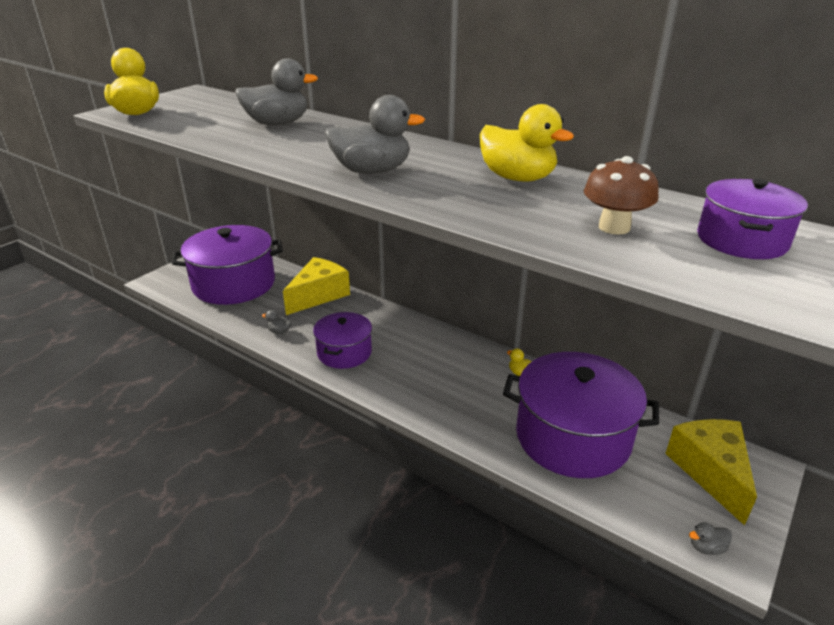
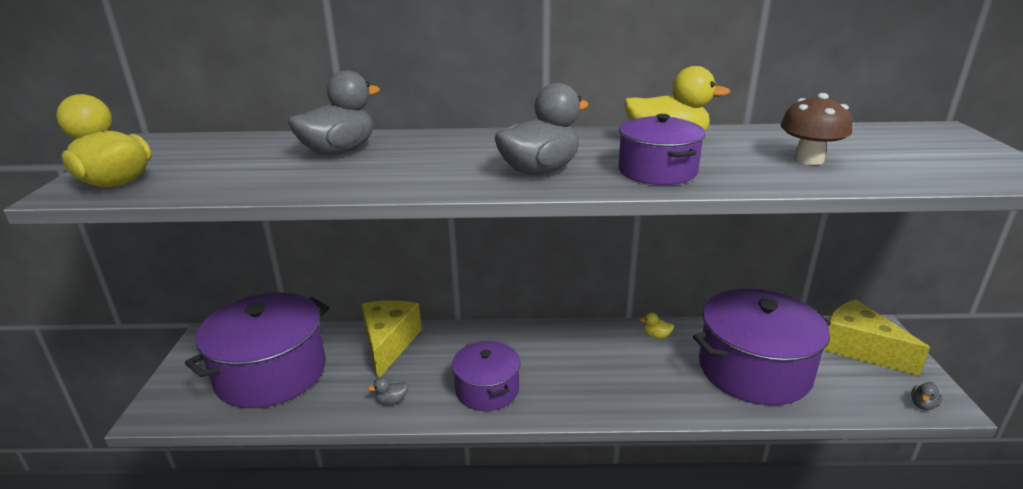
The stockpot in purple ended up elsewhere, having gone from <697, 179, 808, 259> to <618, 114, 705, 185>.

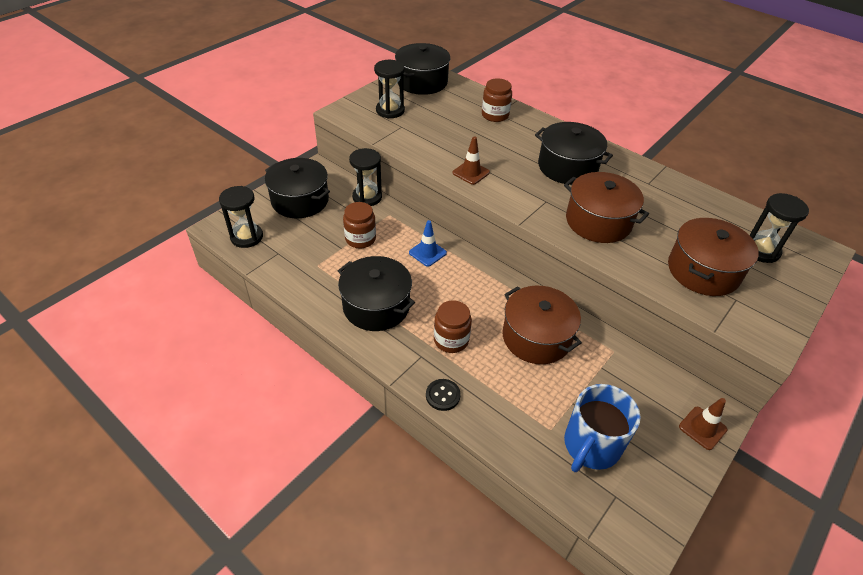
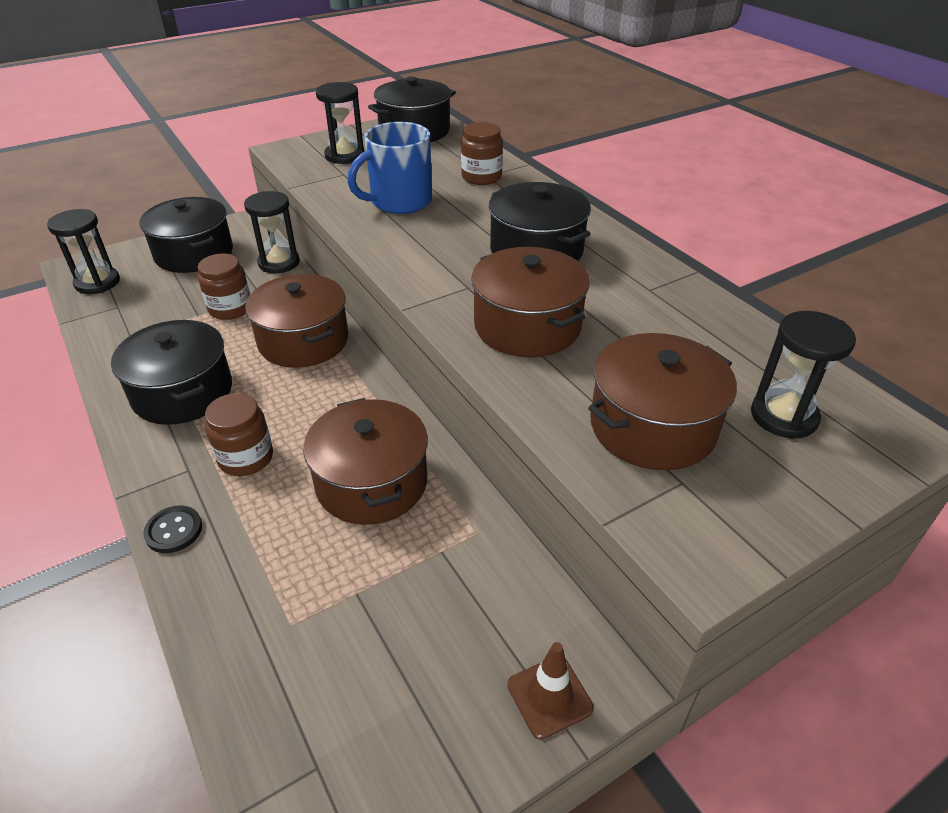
The second view lost the traffic cone in russet at <453, 136, 490, 185>. Where the traffic cone in royal blue stood at <409, 220, 447, 267>, the stockpot in russet came to stand at <245, 274, 348, 368>. The coffee mug in royal blue ended up elsewhere, having gone from <564, 384, 641, 472> to <348, 122, 432, 214>.

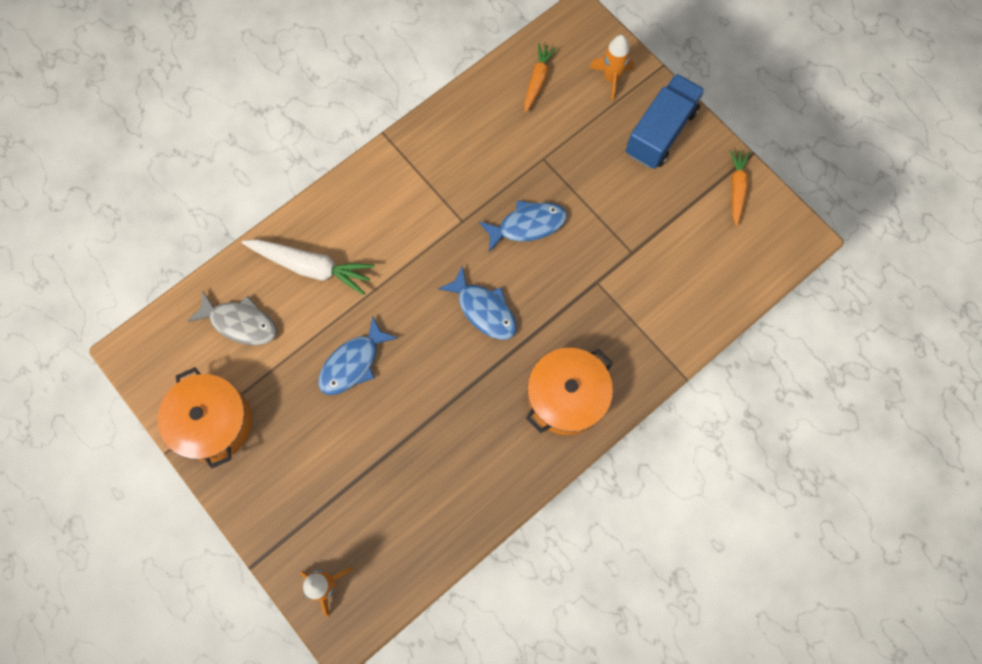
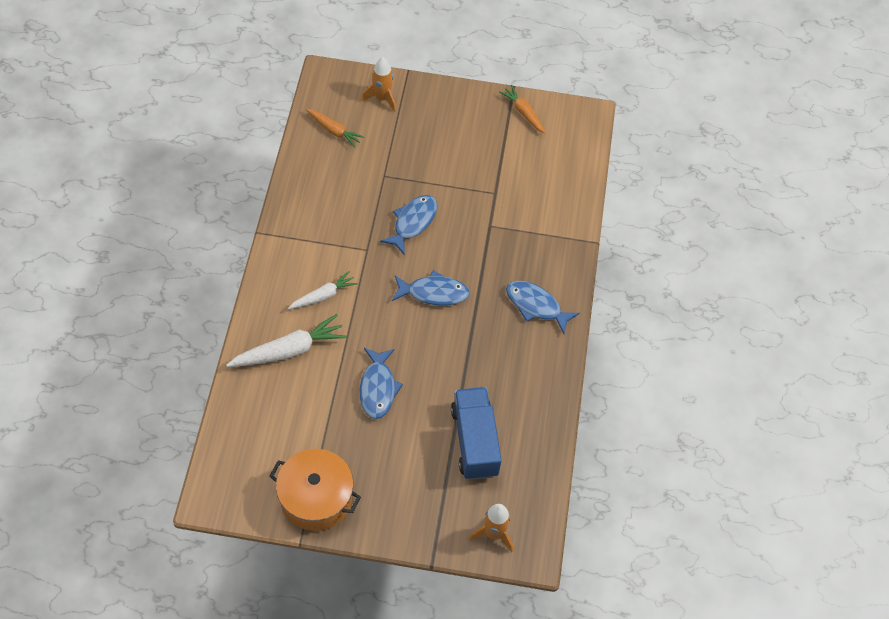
The root vegetable in bright orange at <524, 43, 557, 113> ended up facing another way, 150 degrees clockwise from before. The toy truck in royal blue ended up elsewhere, having gone from <626, 74, 705, 169> to <451, 387, 502, 480>. The second view lost the toy fish in grey at <188, 291, 277, 345>. Where the stockpot in bright orange stood at <526, 348, 613, 435>, the toy fish in royal blue came to stand at <506, 281, 580, 334>. The second view gained the root vegetable in white at <288, 271, 358, 310>.

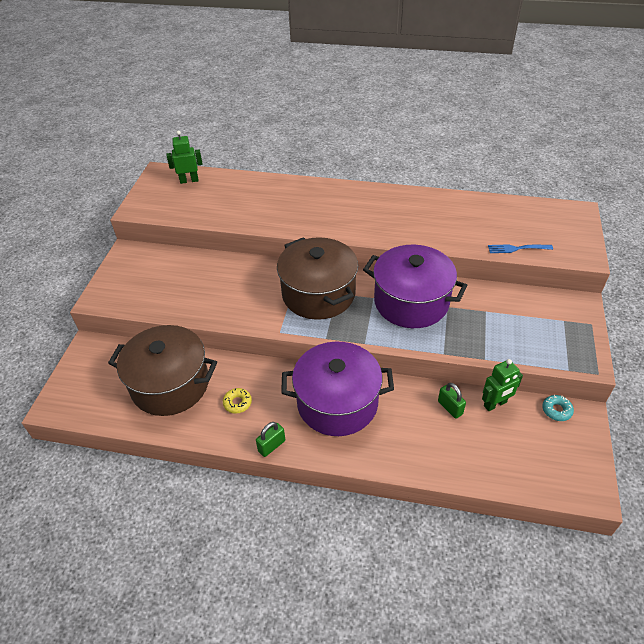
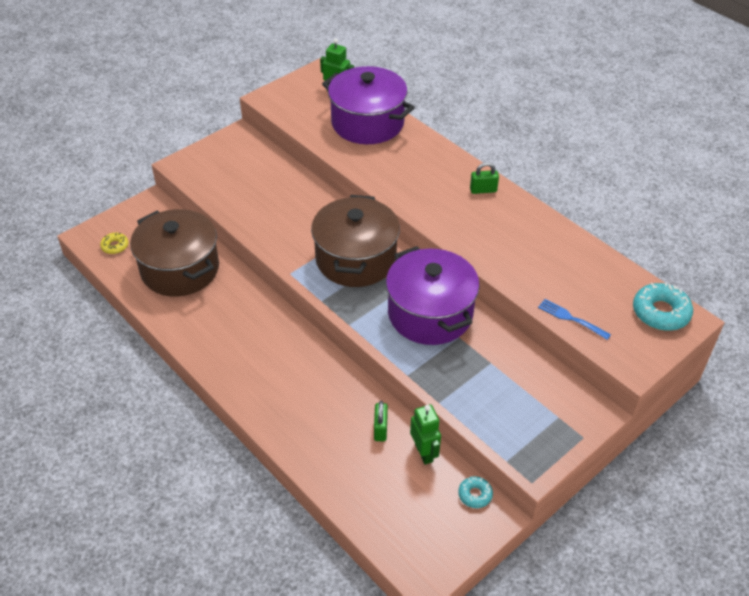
The stockpot in purple ended up elsewhere, having gone from <281, 342, 394, 436> to <322, 66, 415, 144>. The robot figure in green at <482, 359, 523, 411> ended up facing another way, 120 degrees counterclockwise from before. The glazed donut in yellow ended up elsewhere, having gone from <223, 388, 252, 414> to <100, 233, 128, 254>. The lock in green ended up elsewhere, having gone from <256, 422, 285, 457> to <470, 162, 499, 194>. The second view gained the glazed donut in turquoise at <633, 282, 693, 331>.

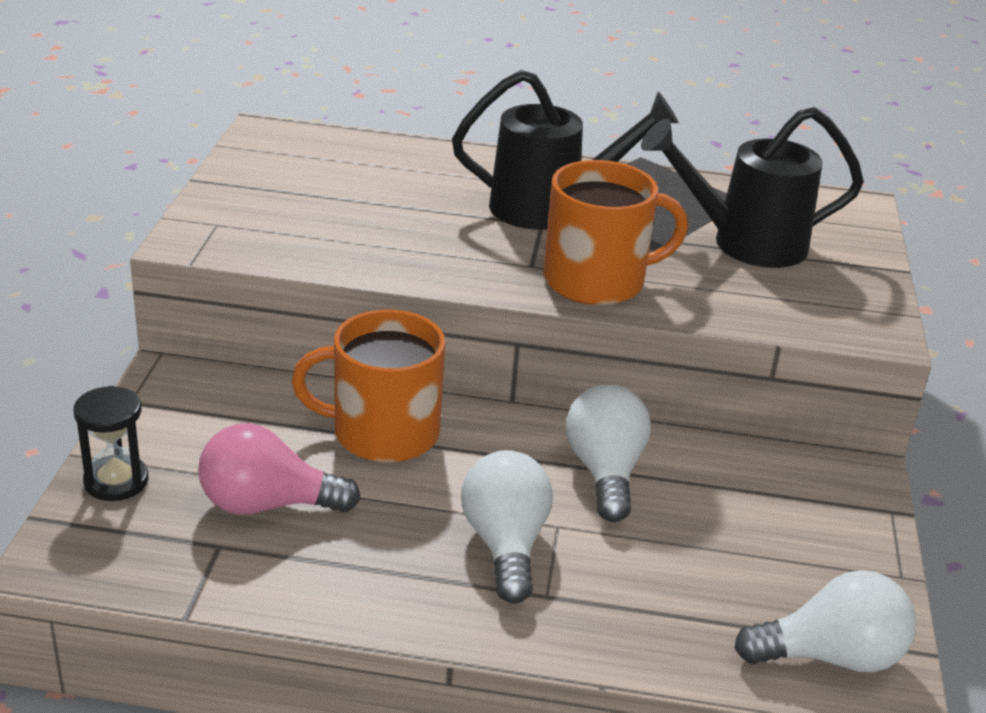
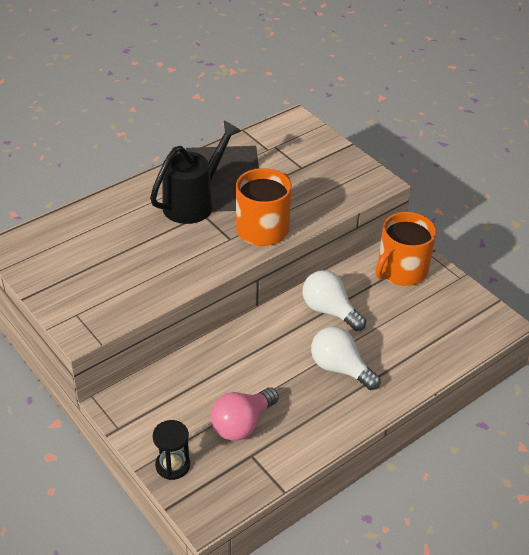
The second view lost the sprinkling can in ebony at <641, 107, 864, 268>. The coffee mug in bright orange ended up elsewhere, having gone from <291, 310, 445, 463> to <375, 212, 437, 286>. The second view lost the bulb in white at <735, 570, 916, 672>.

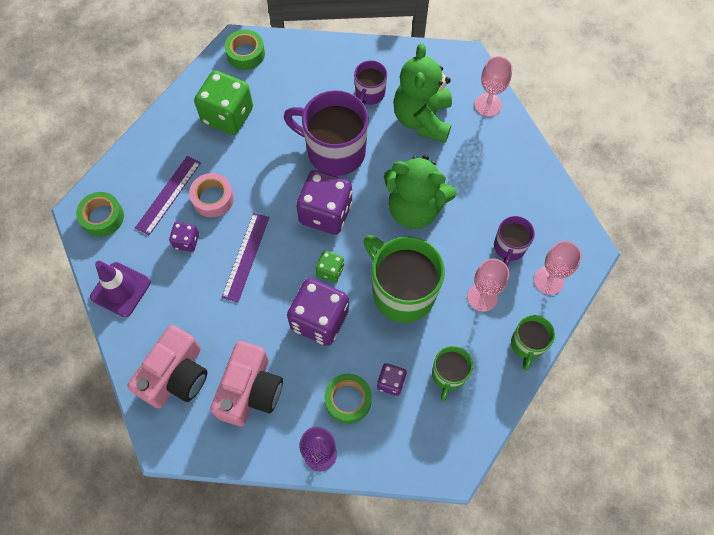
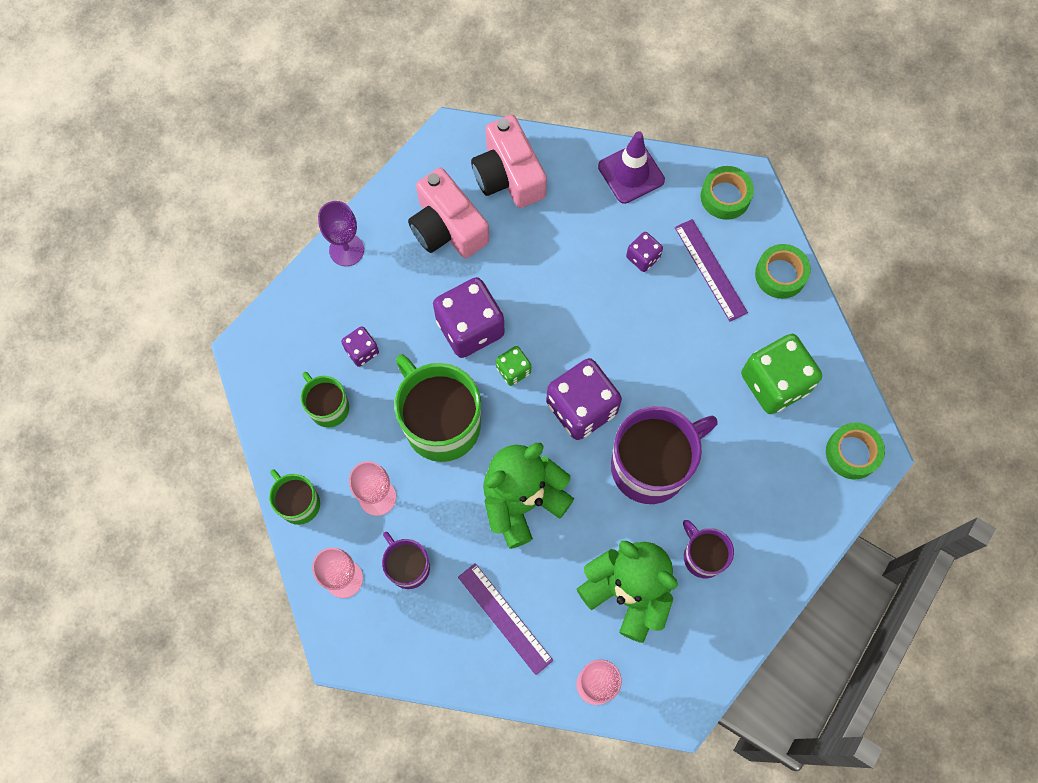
The second view lost the sticky tape in pink at <189, 173, 234, 217>. The measuring stick in purple ended up elsewhere, having gone from <221, 213, 269, 302> to <458, 563, 553, 675>. The coffee mug in green at <364, 235, 445, 323> ended up facing another way, 120 degrees counterclockwise from before. The sticky tape in green ended up elsewhere, having gone from <324, 374, 372, 424> to <755, 244, 811, 299>.

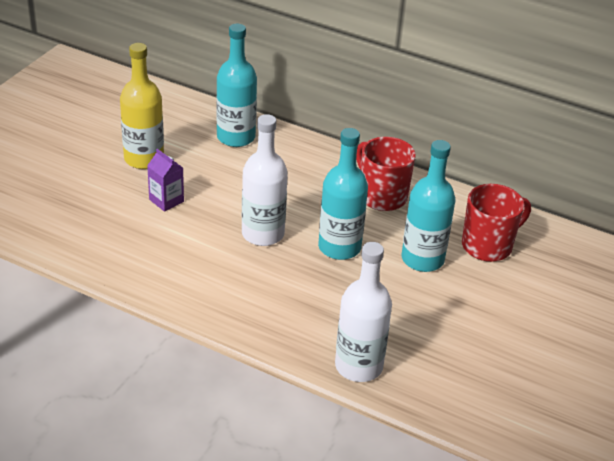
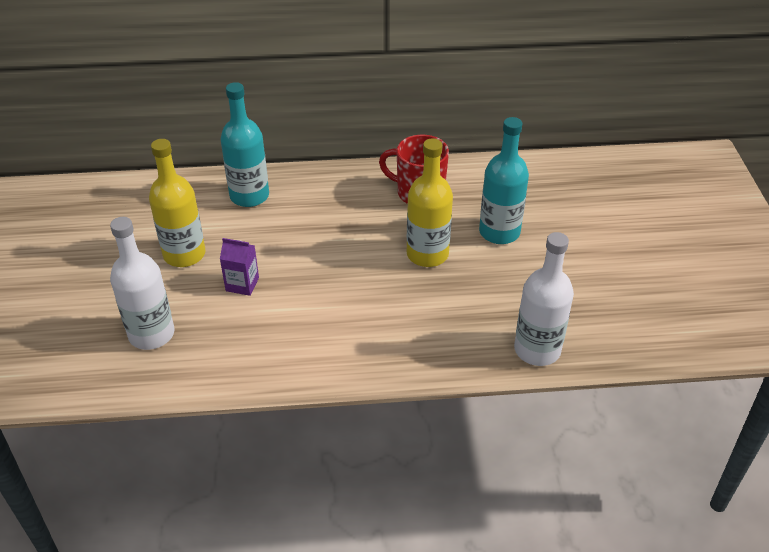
The drink bottle in white ended up elsewhere, having gone from <242, 114, 288, 246> to <110, 217, 174, 350>. What was the drink bottle in turquoise at <318, 128, 368, 260> turned into the drink bottle in yellow at <407, 138, 453, 267>. The second view lost the coffee mug in crimson at <462, 184, 531, 262>.

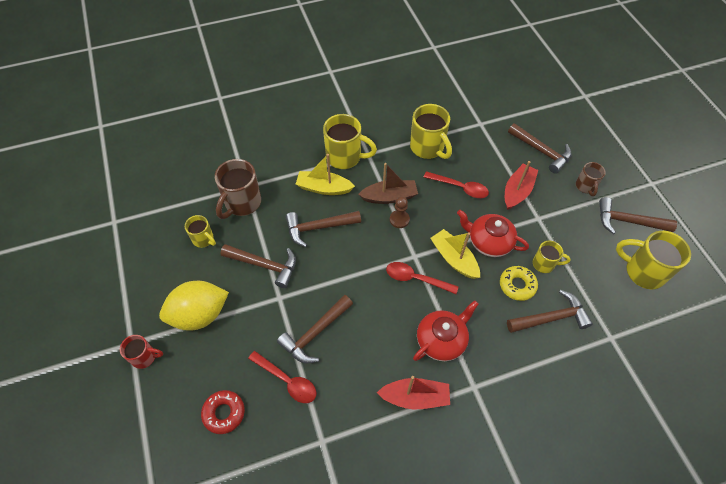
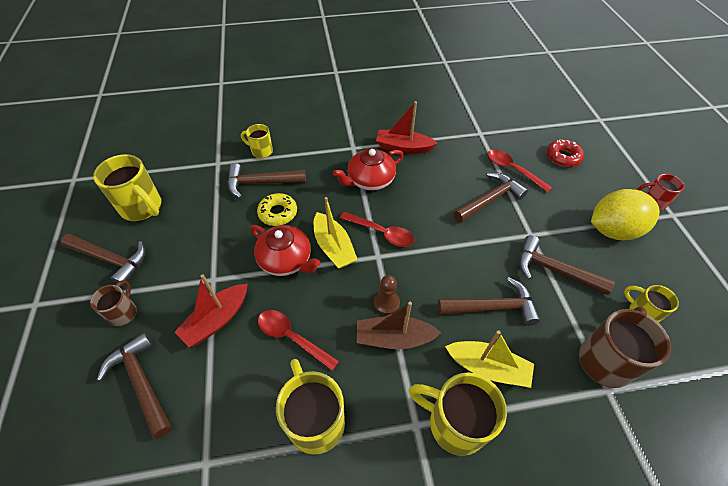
The coffee mug in yellow ended up elsewhere, having gone from <533, 241, 571, 273> to <241, 124, 273, 158>.

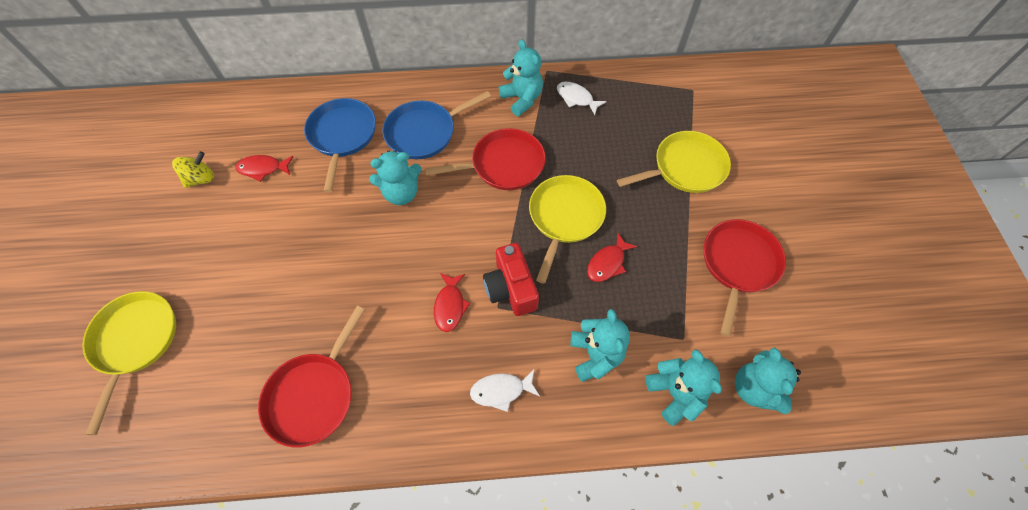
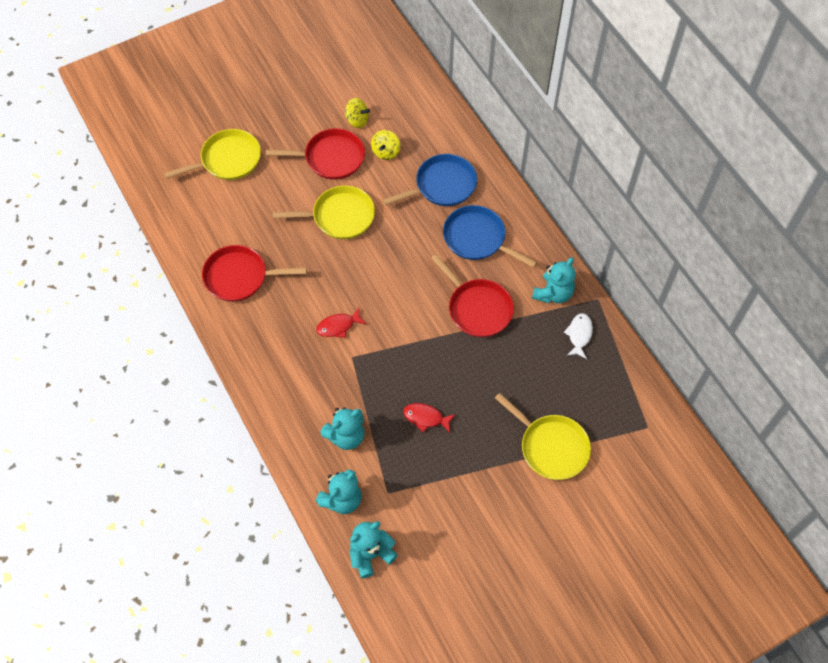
The second view lost the teddy in turquoise at <369, 151, 422, 205>. Where the toy fish in crimson stood at <235, 155, 294, 182>, the toy top in yellow came to stand at <371, 130, 400, 160>. The pan in yellow ended up elsewhere, having gone from <529, 175, 606, 284> to <273, 186, 375, 239>. The pan in crimson ended up elsewhere, having gone from <704, 219, 786, 337> to <266, 128, 365, 180>. The second view lost the compact camera in crimson at <483, 243, 539, 316>. The second view lost the toy fish in white at <470, 370, 540, 412>.

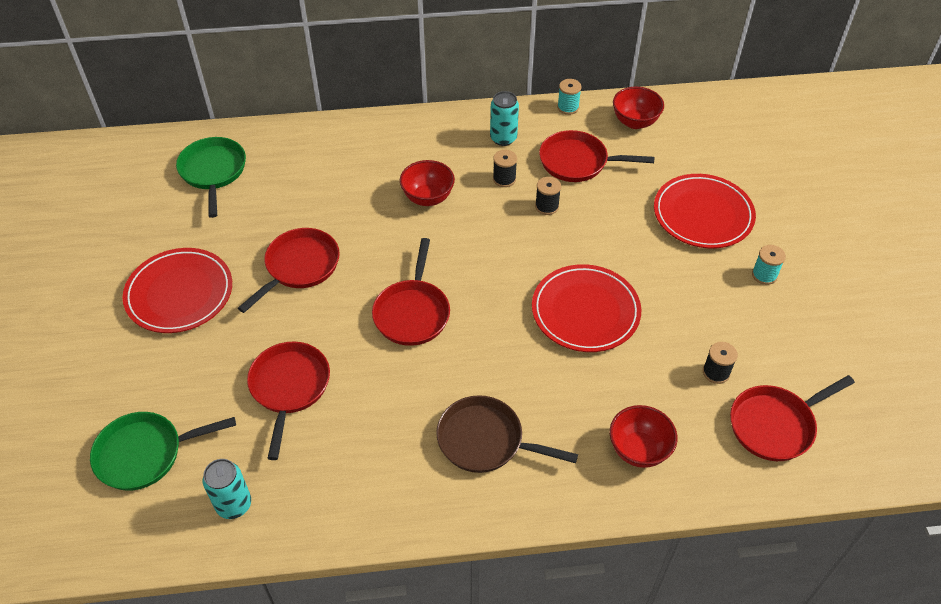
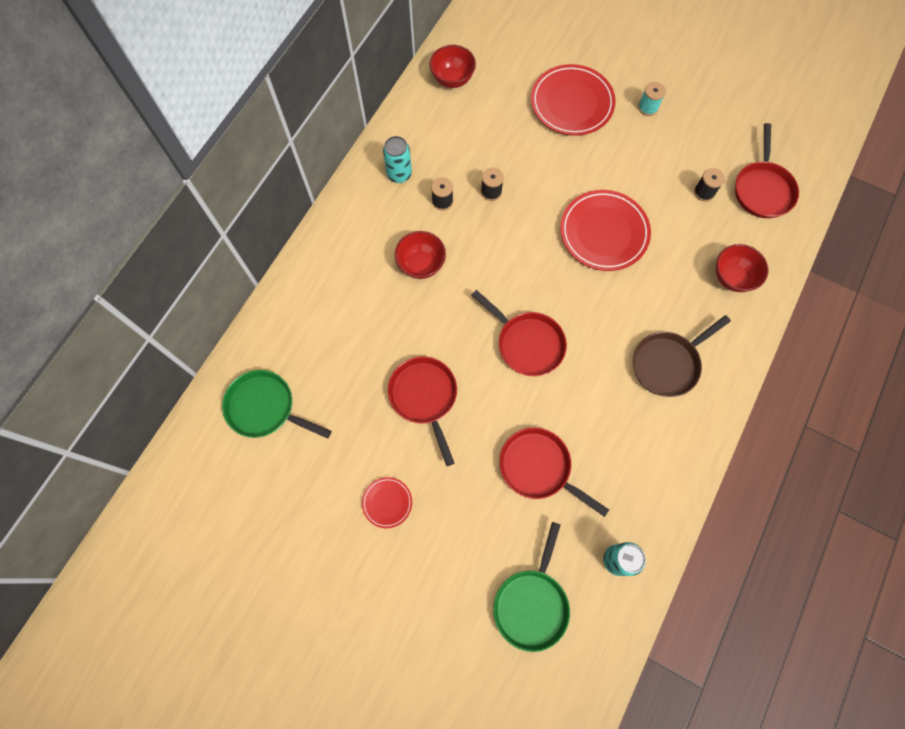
The second view lost the spool in turquoise at <557, 79, 582, 115>. The second view lost the pan in crimson at <539, 130, 655, 182>. The size of the plate in crimson at <122, 248, 232, 333> changed by a factor of 0.49.

